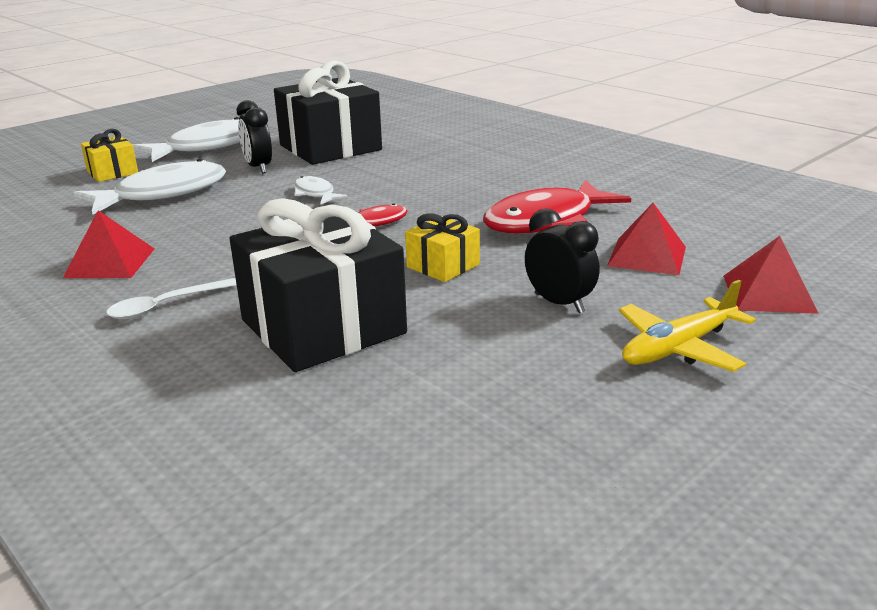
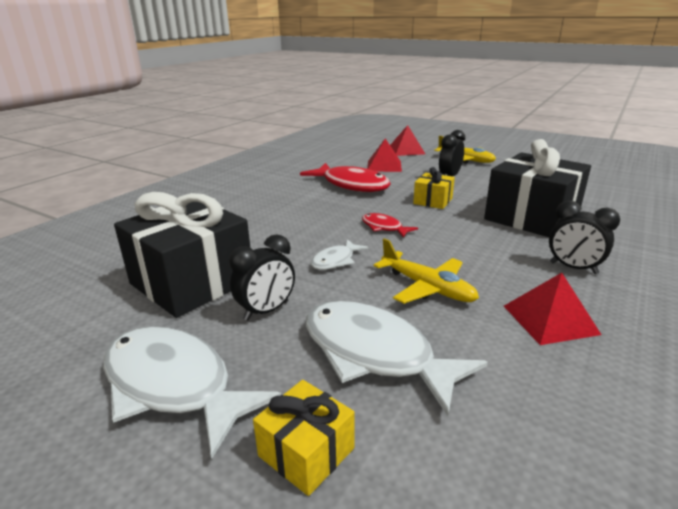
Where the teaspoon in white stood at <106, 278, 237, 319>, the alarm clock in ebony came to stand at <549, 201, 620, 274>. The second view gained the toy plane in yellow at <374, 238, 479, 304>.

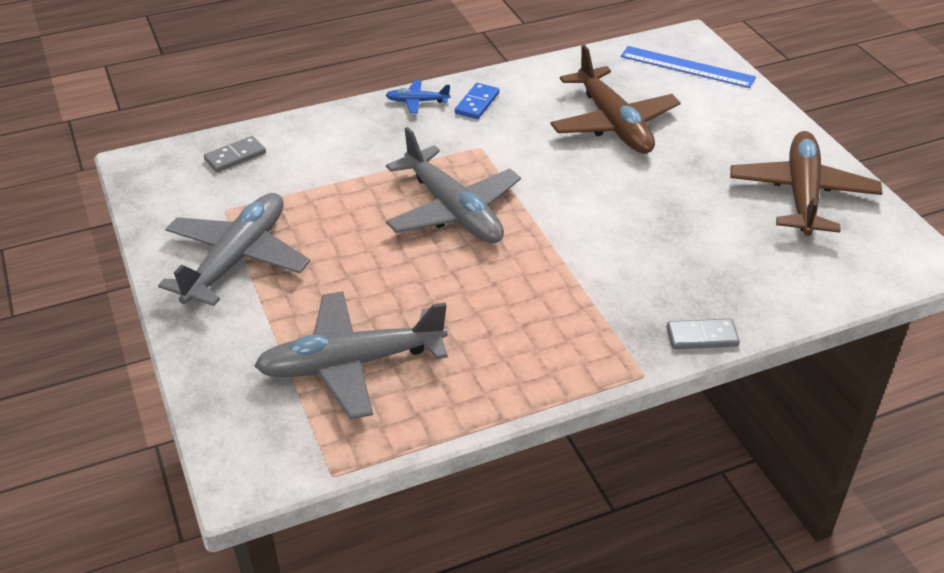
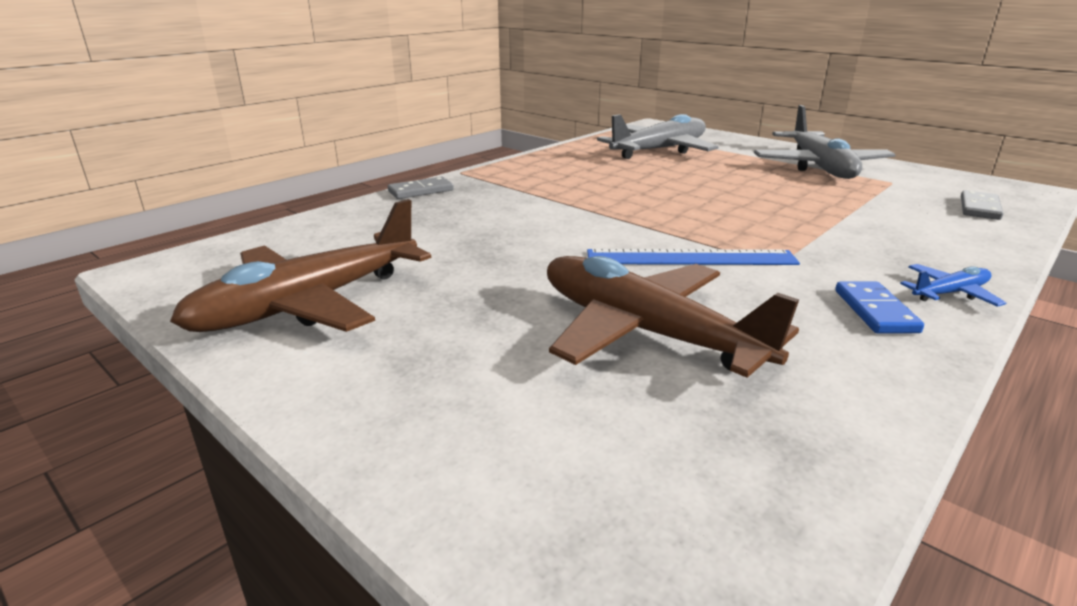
The measuring stick in royal blue ended up elsewhere, having gone from <621, 46, 756, 88> to <587, 249, 800, 265>. The second view lost the toy plane in grey at <386, 127, 521, 243>. The toy plane in russet at <730, 131, 882, 236> ended up facing another way, 60 degrees clockwise from before.

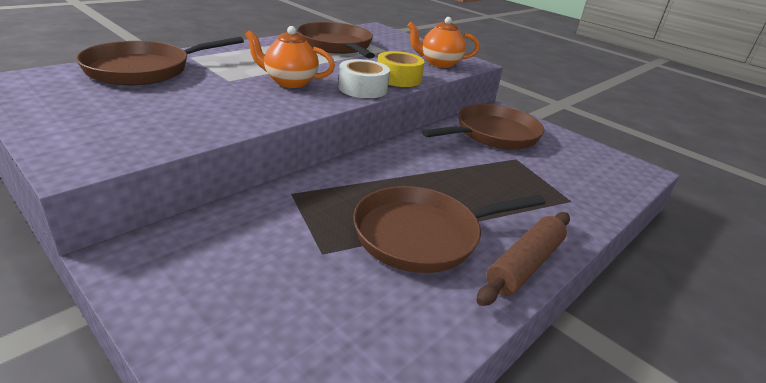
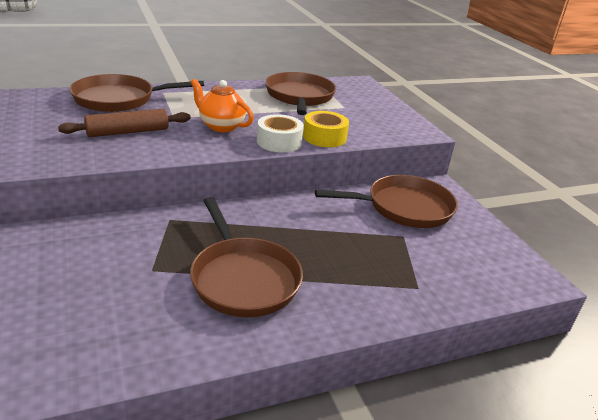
The second view lost the tea pot in bright orange at <407, 17, 480, 68>. The pan in russet at <353, 186, 546, 273> ended up facing another way, 120 degrees counterclockwise from before. The rolling pin in russet ended up elsewhere, having gone from <477, 212, 570, 306> to <58, 109, 191, 137>.

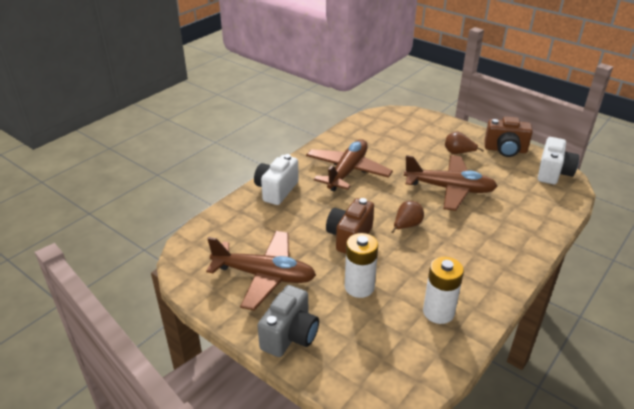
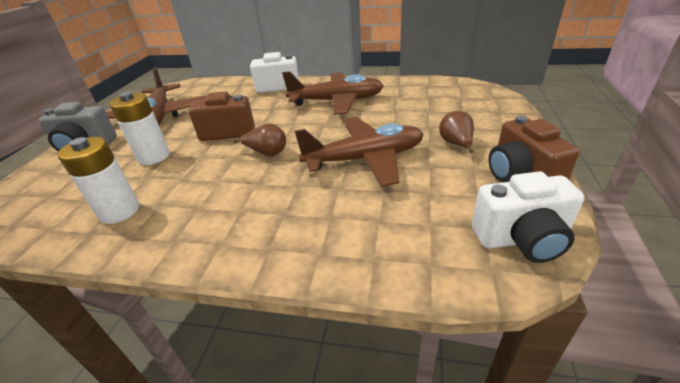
The toy plane in russet at <404, 155, 498, 211> ended up facing another way, 90 degrees counterclockwise from before.

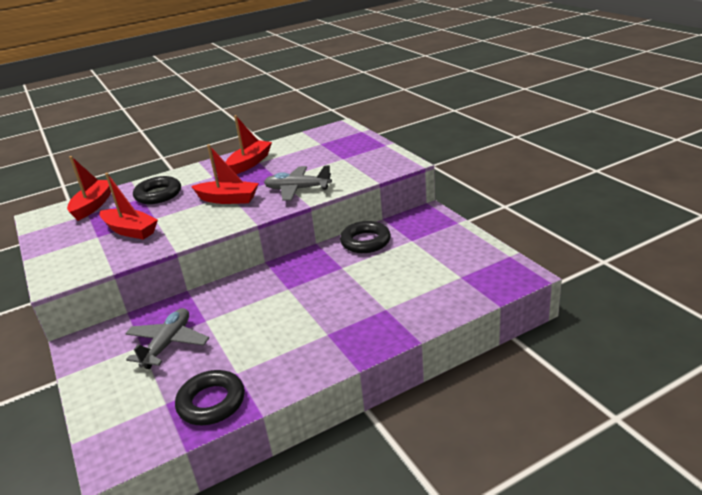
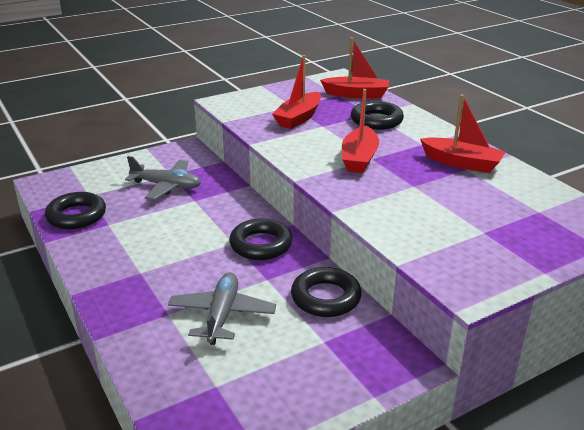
The toy plane in grey ended up elsewhere, having gone from <264, 165, 332, 201> to <168, 272, 276, 345>. The second view gained the torus in ebony at <229, 218, 292, 260>.

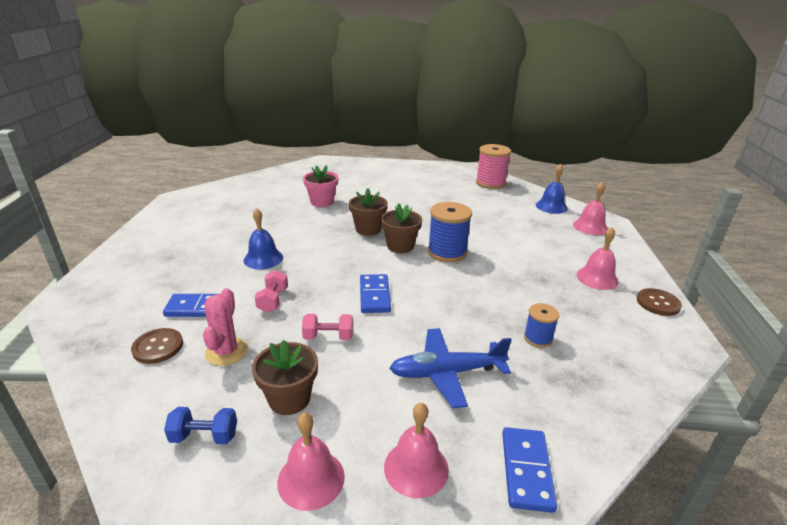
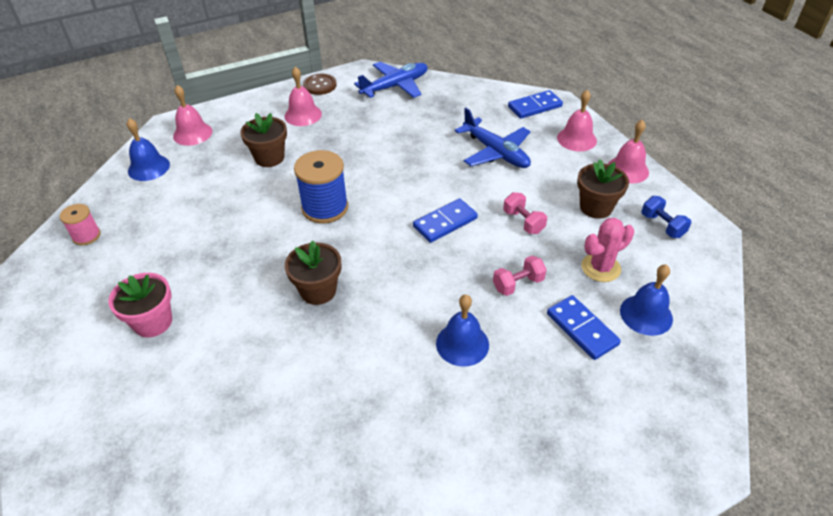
The size of the spool in pink at <476, 144, 511, 189> changed by a factor of 0.56. The plant pot in pink ended up elsewhere, having gone from <303, 165, 339, 207> to <108, 273, 172, 337>. The plant pot in russet ended up elsewhere, having gone from <381, 203, 422, 253> to <240, 113, 287, 167>. The second view lost the spool in royal blue at <524, 303, 559, 348>. Where the button in russet stood at <131, 328, 183, 364>, the bell in royal blue came to stand at <620, 264, 673, 336>. The second view gained the toy plane in royal blue at <354, 62, 428, 98>.

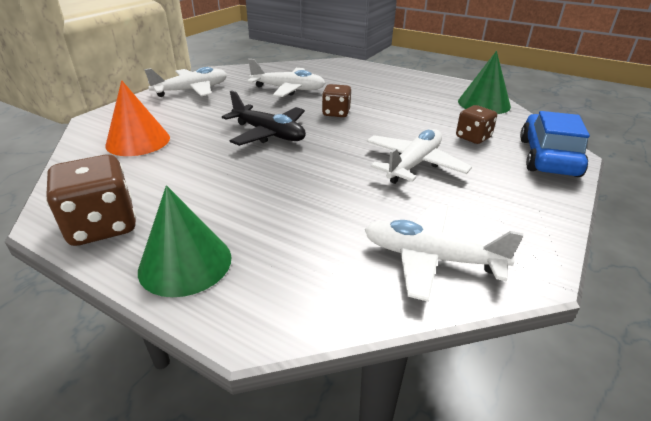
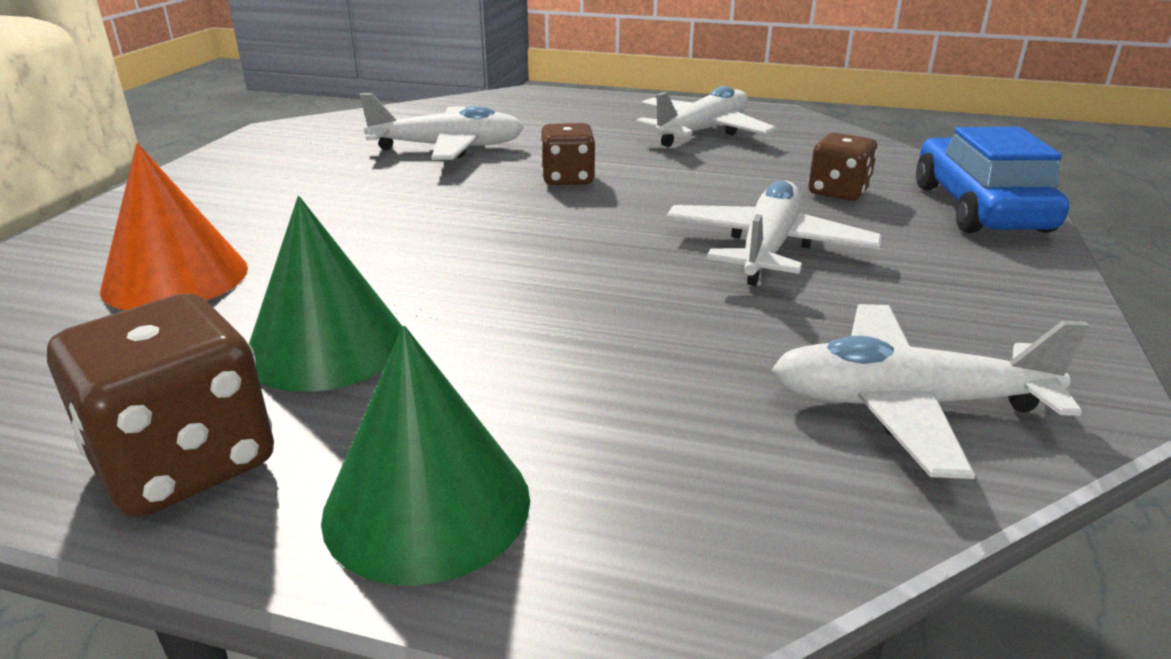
The cone shape in green ended up elsewhere, having gone from <458, 51, 511, 114> to <249, 196, 402, 392>. The toy plane in white ended up elsewhere, having gone from <144, 67, 227, 97> to <636, 86, 776, 147>. The second view lost the toy plane in ebony at <222, 90, 306, 146>.

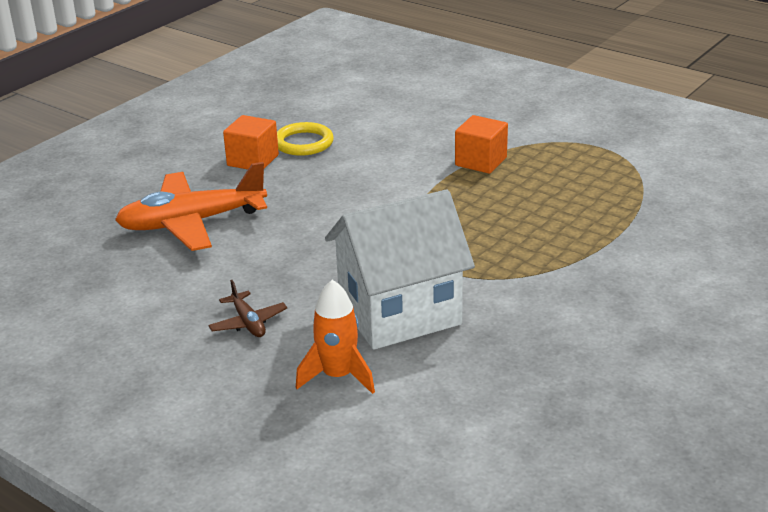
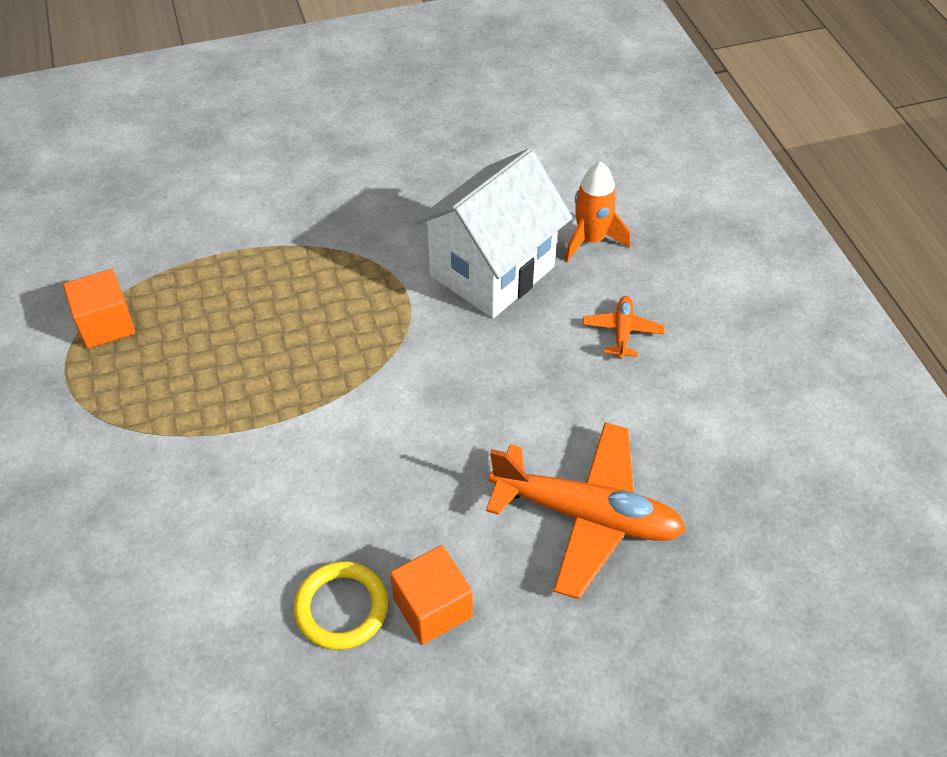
The cube in bright orange ended up elsewhere, having gone from <455, 115, 508, 174> to <63, 269, 135, 349>. The toy house in white at <325, 189, 475, 350> ended up facing another way, 60 degrees counterclockwise from before. What was the toy plane in russet at <208, 280, 287, 337> turned into the toy plane in bright orange at <582, 296, 665, 359>.

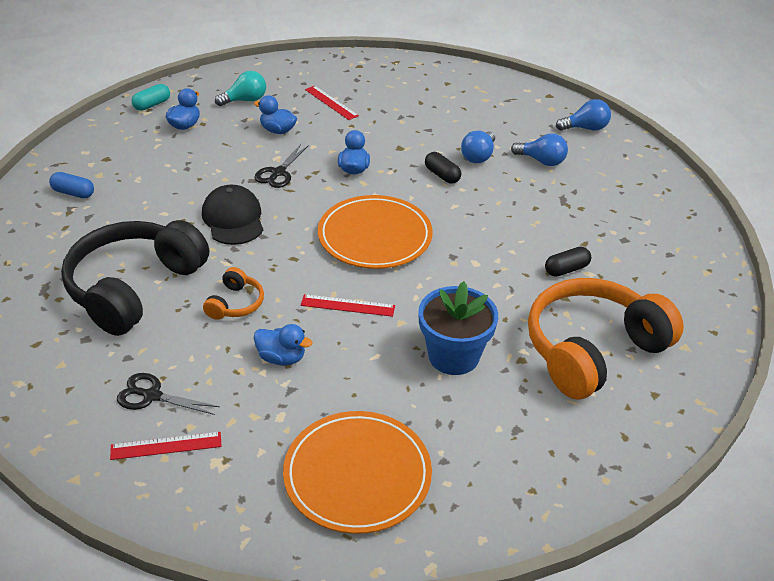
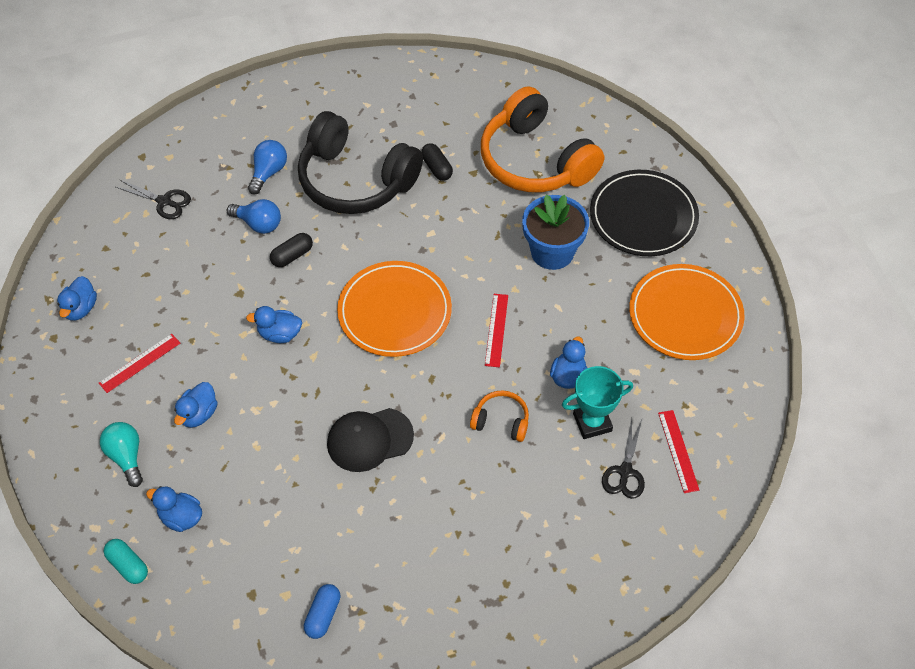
The second view lost the bulb in royal blue at <556, 99, 611, 131>. The shears in ebony ended up elsewhere, having gone from <254, 144, 309, 188> to <116, 180, 191, 219>. The headset in ebony ended up elsewhere, having gone from <61, 220, 209, 336> to <298, 111, 423, 214>. The second view gained the plate in ebony at <590, 170, 699, 256>. The second view gained the toy duck in royal blue at <57, 276, 97, 321>. The second view gained the award cup in turquoise at <562, 366, 633, 439>.

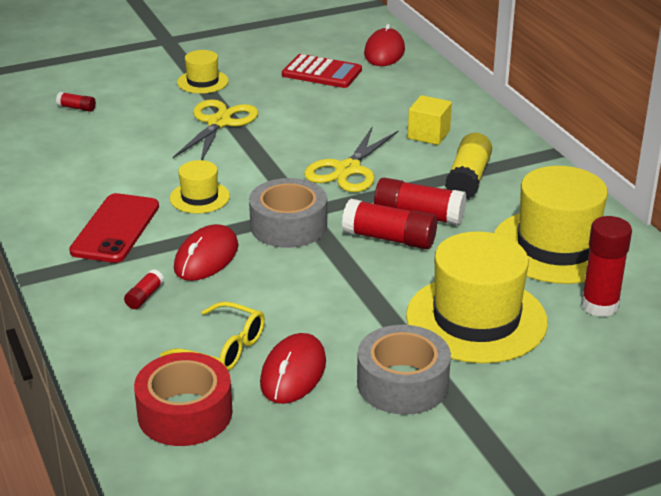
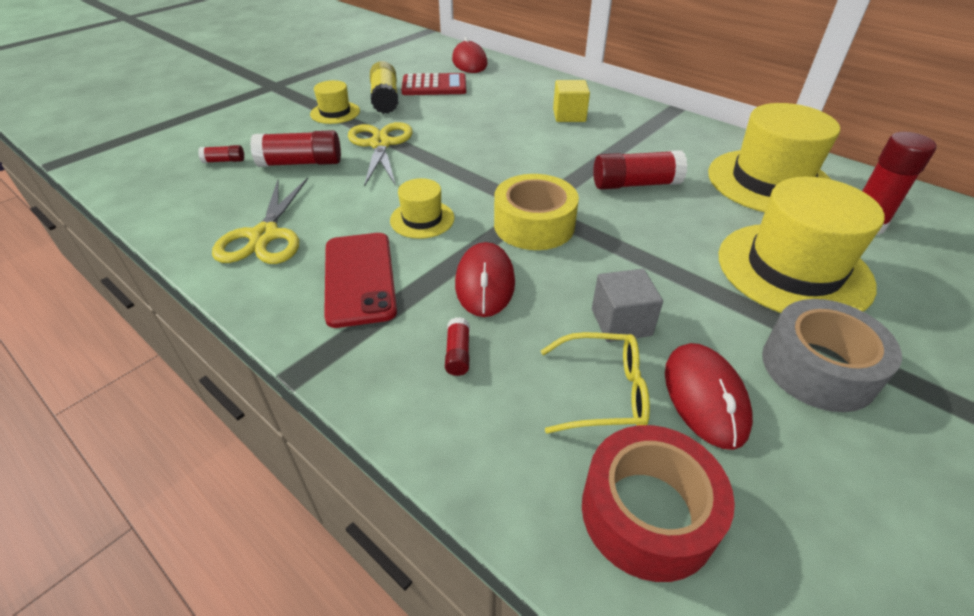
The shears in yellow ended up elsewhere, having gone from <304, 126, 398, 192> to <212, 178, 308, 264>. The stick of glue in yellow ended up elsewhere, having gone from <445, 133, 492, 200> to <370, 61, 398, 114>. What was the sticky tape in grey at <249, 178, 327, 248> turned into the sticky tape in yellow at <494, 174, 579, 250>. The stick of glue in crimson ended up elsewhere, having gone from <342, 199, 437, 249> to <250, 130, 341, 167>. The second view gained the cube in grey at <592, 269, 663, 342>.

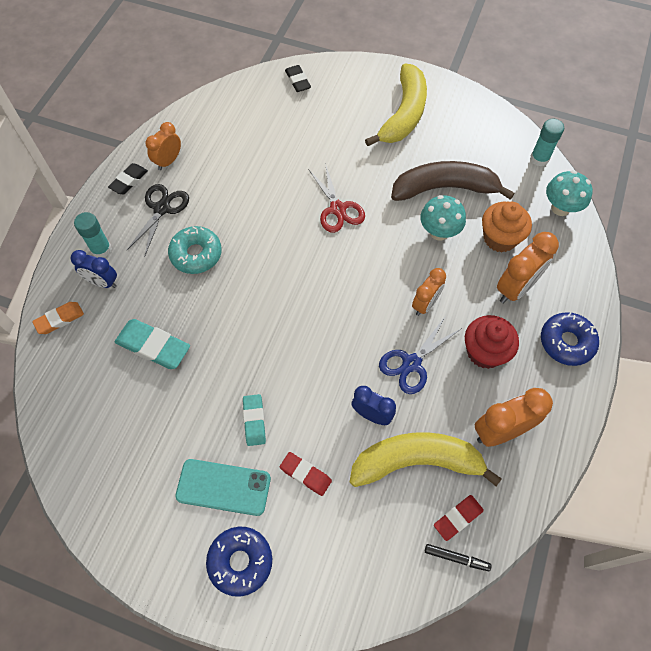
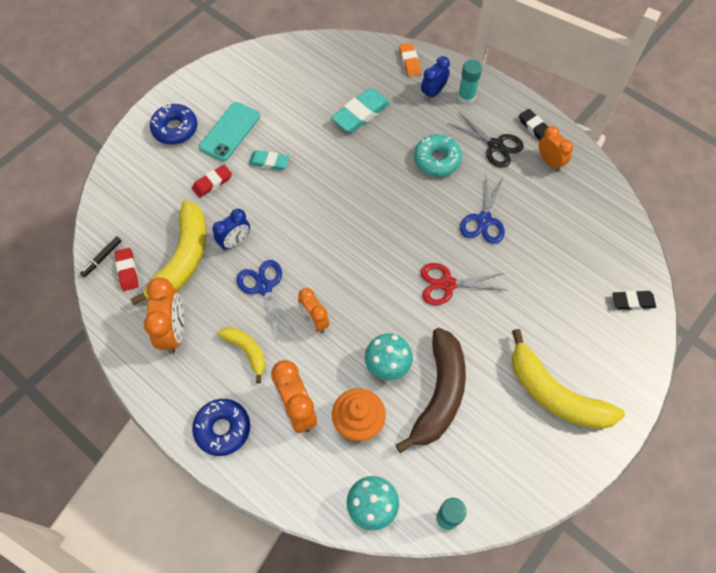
Where the cupcake in crimson stood at <465, 315, 519, 369>, the banana fruit in yellow came to stand at <218, 327, 266, 383>. The second view gained the shears in royal blue at <460, 176, 505, 244>.

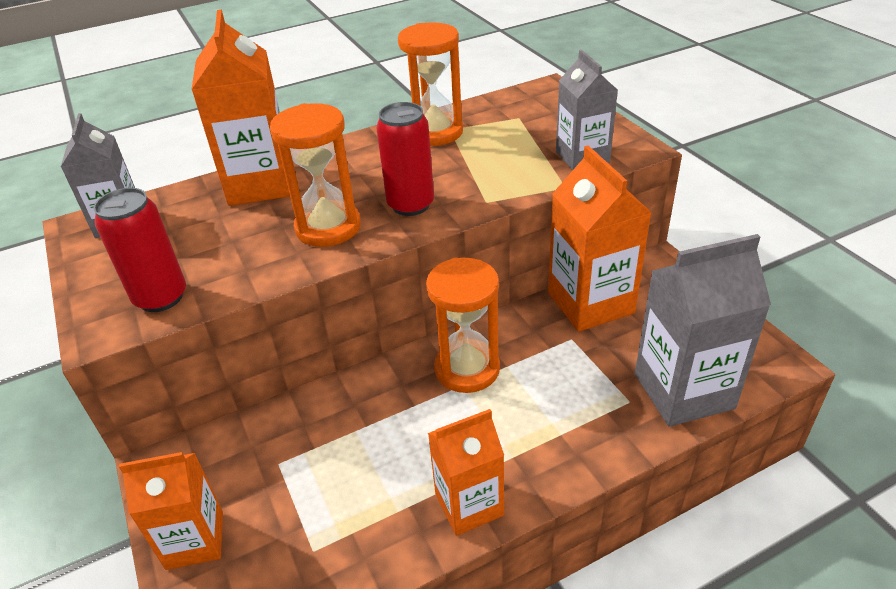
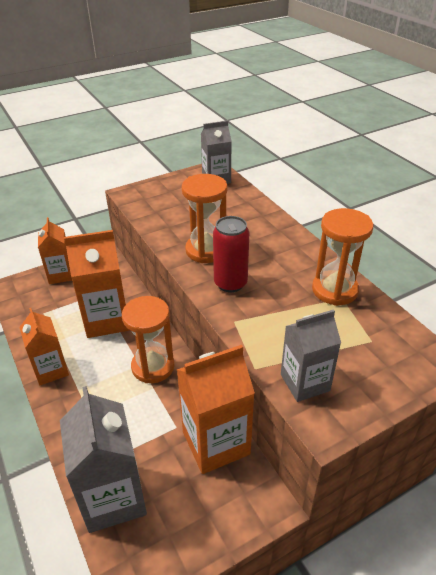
The carton in bright orange ended up elsewhere, having gone from <191, 10, 290, 206> to <64, 230, 129, 338>. The second view lost the soda can in crimson at <93, 188, 186, 312>.

